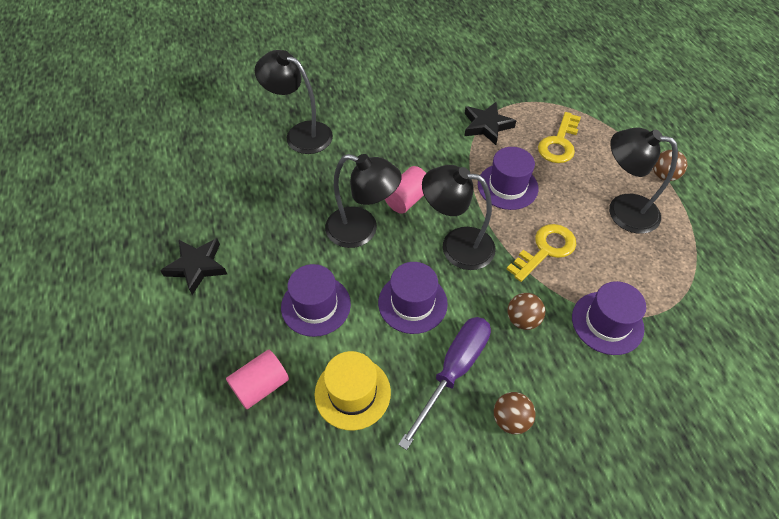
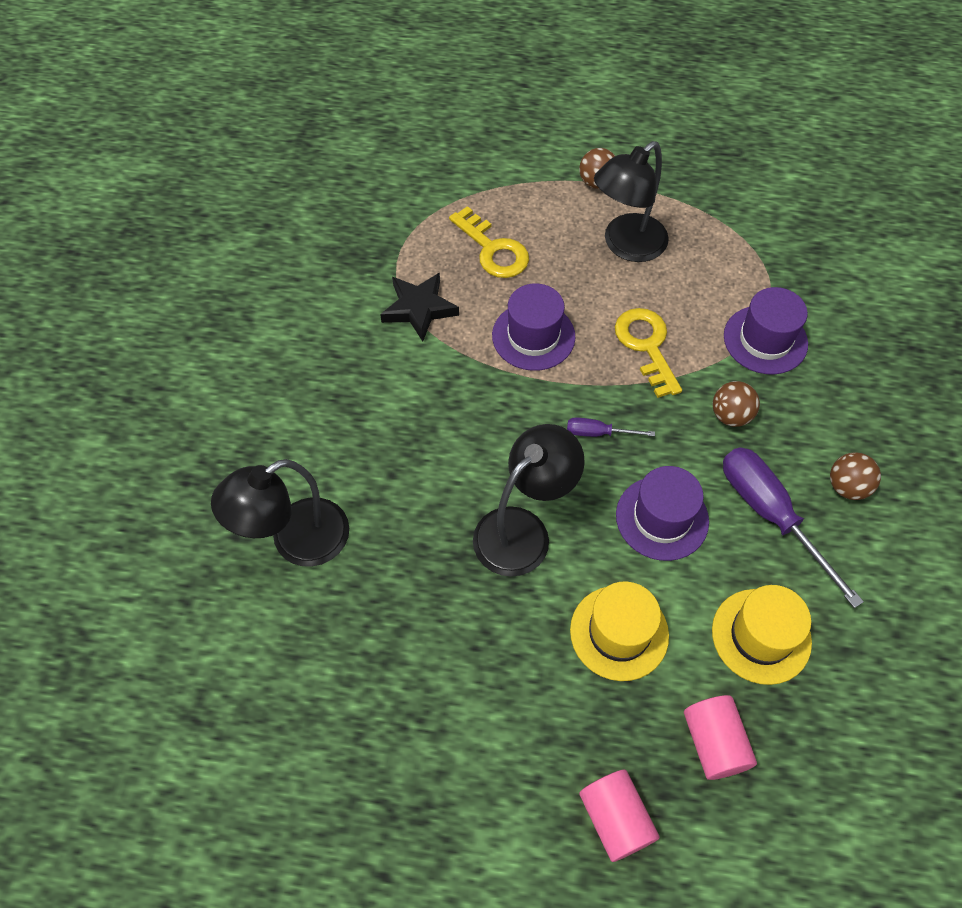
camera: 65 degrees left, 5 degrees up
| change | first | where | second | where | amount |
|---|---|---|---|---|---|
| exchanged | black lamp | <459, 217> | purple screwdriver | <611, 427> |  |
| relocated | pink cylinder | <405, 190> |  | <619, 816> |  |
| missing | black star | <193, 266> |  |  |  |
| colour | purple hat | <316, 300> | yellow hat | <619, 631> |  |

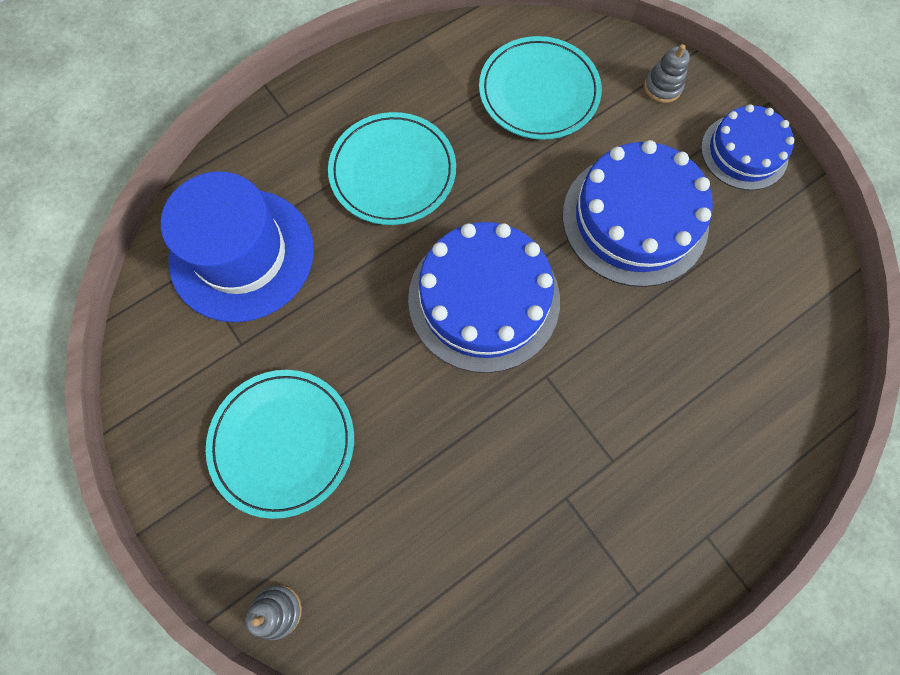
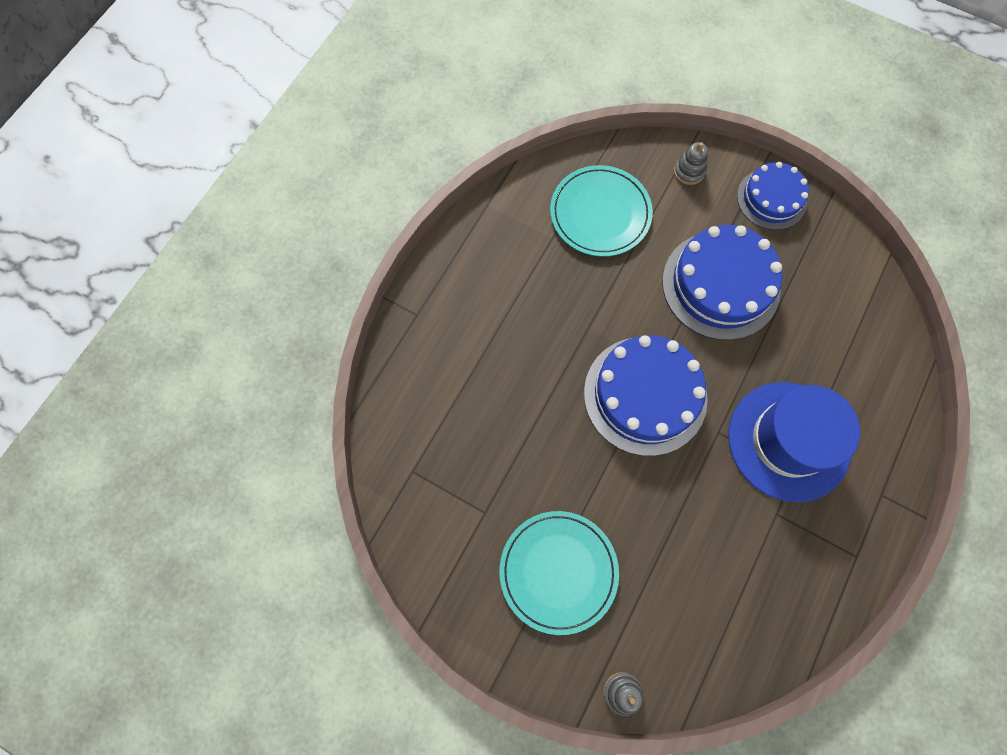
camera: 25 degrees left, 0 degrees up
| change | first | where | second | where | amount |
|---|---|---|---|---|---|
| missing | turquoise plate | <392, 168> |  |  |  |
| relocated | blue hat | <237, 246> |  | <794, 442> |  |

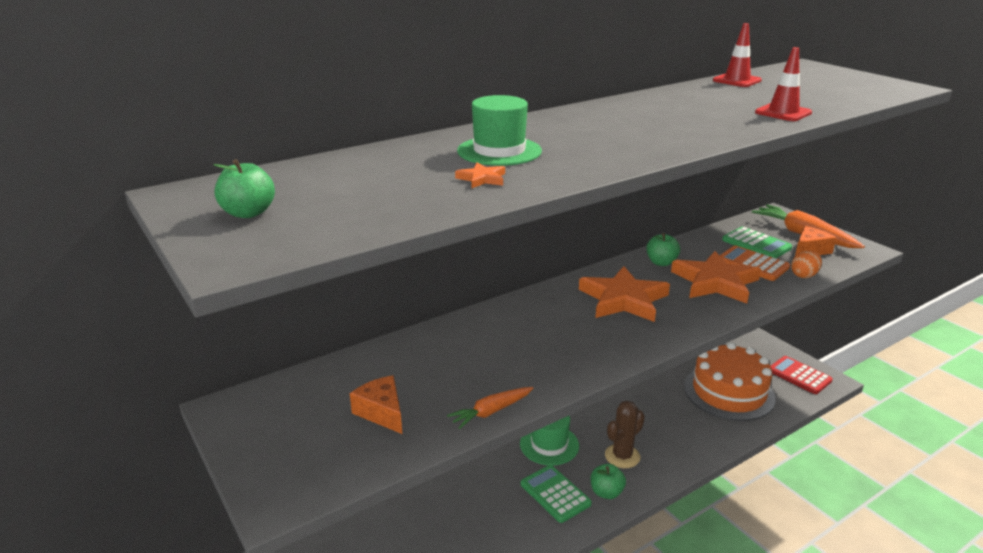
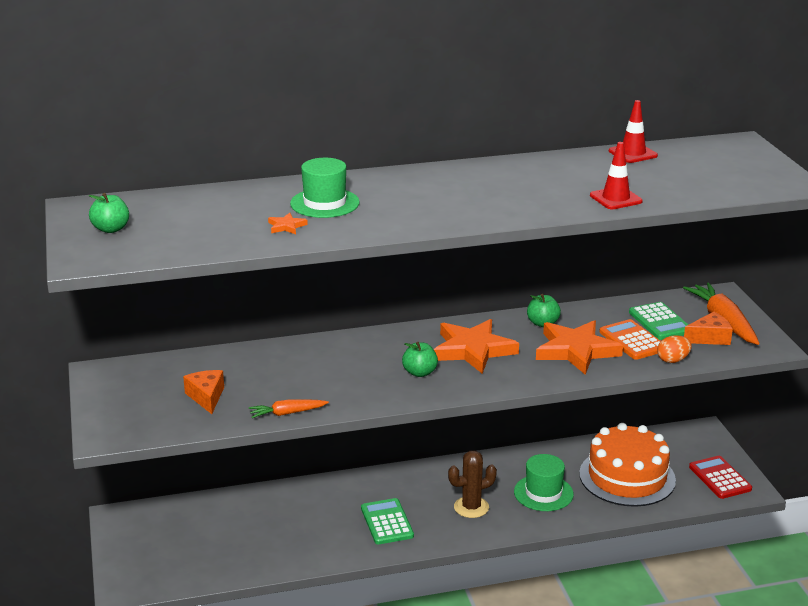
camera: 20 degrees right, 0 degrees up
| change | first | where | second | where | amount |
|---|---|---|---|---|---|
| relocated | green hat | <549, 441> |  | <544, 482> |  |
| relocated | green apple | <608, 481> |  | <420, 359> |  |

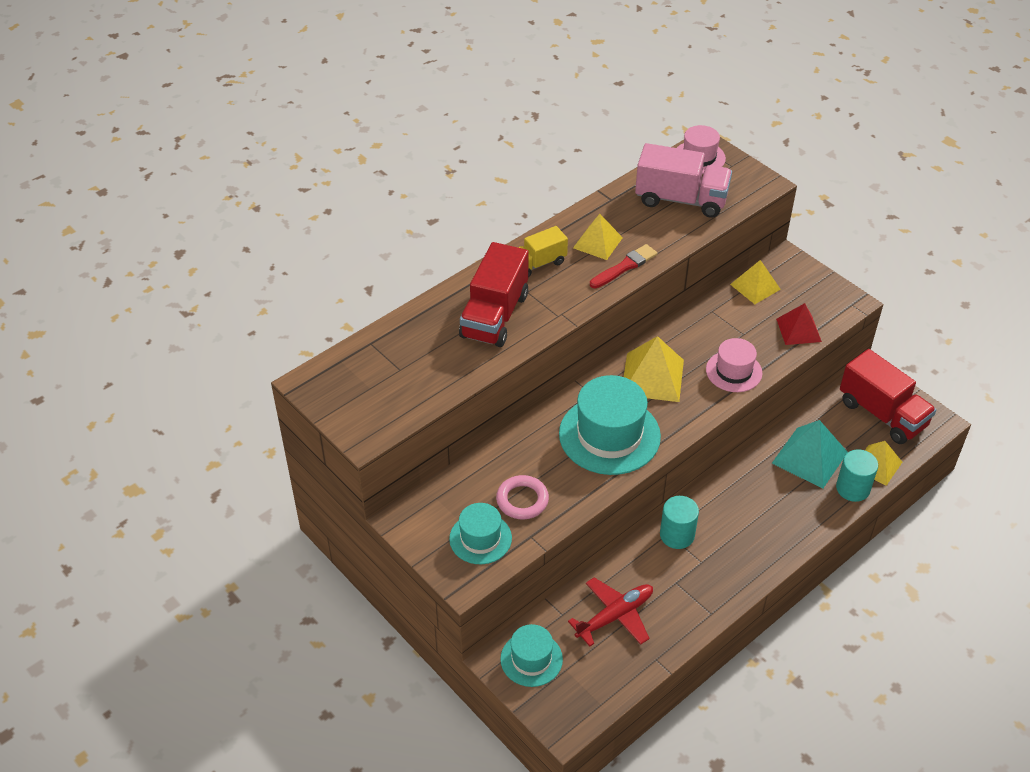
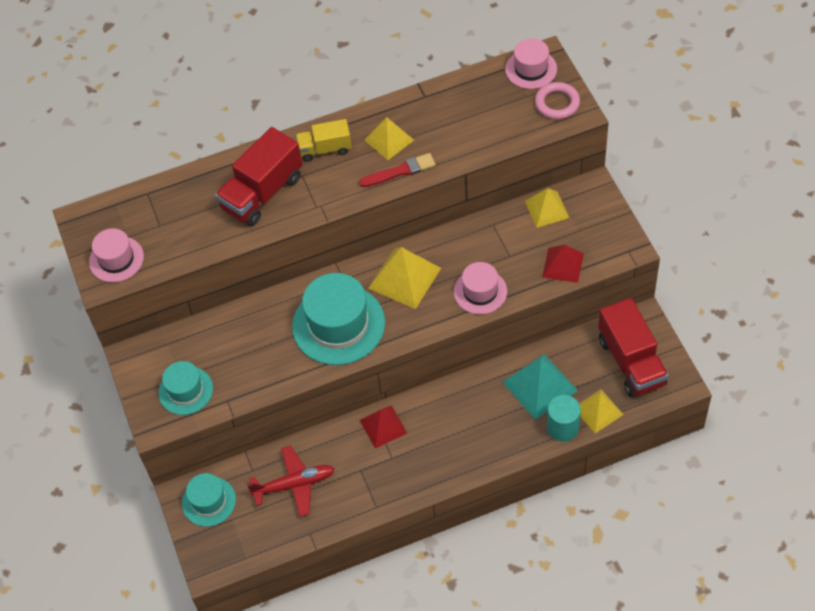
camera: 25 degrees right, 10 degrees up
| change | first | where | second | where | amount |
|---|---|---|---|---|---|
| missing | pink truck | <683, 180> |  |  |  |
| relocated | pink ring | <522, 497> |  | <557, 100> |  |
| exchanged | turquoise cylinder | <679, 522> | red pyramid | <383, 427> |  |
| appeared |  |  | pink hat | <116, 255> |  |

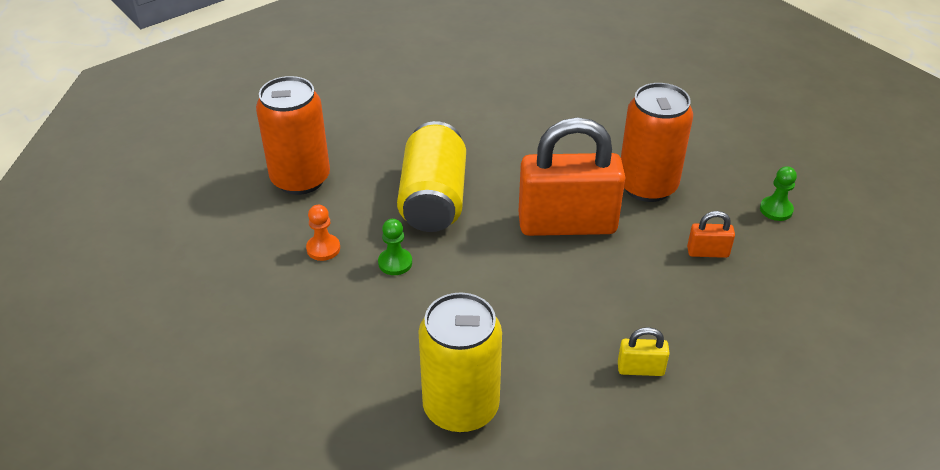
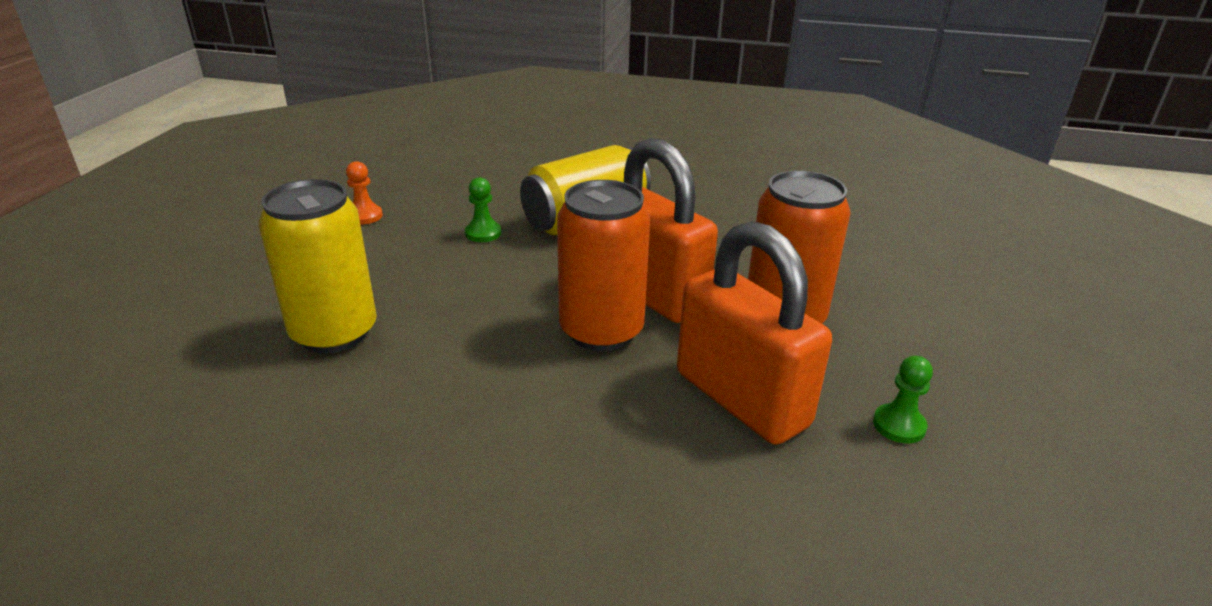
camera: 50 degrees right, 10 degrees down
| change | first | where | second | where | amount |
|---|---|---|---|---|---|
| relocated | orange can | <293, 135> |  | <603, 265> |  |
| relocated | orange pawn | <323, 233> |  | <364, 193> |  |
| size | orange padlock | <711, 234> |  | <754, 333> | x2.44 |
| missing | yellow padlock | <644, 351> |  |  |  |

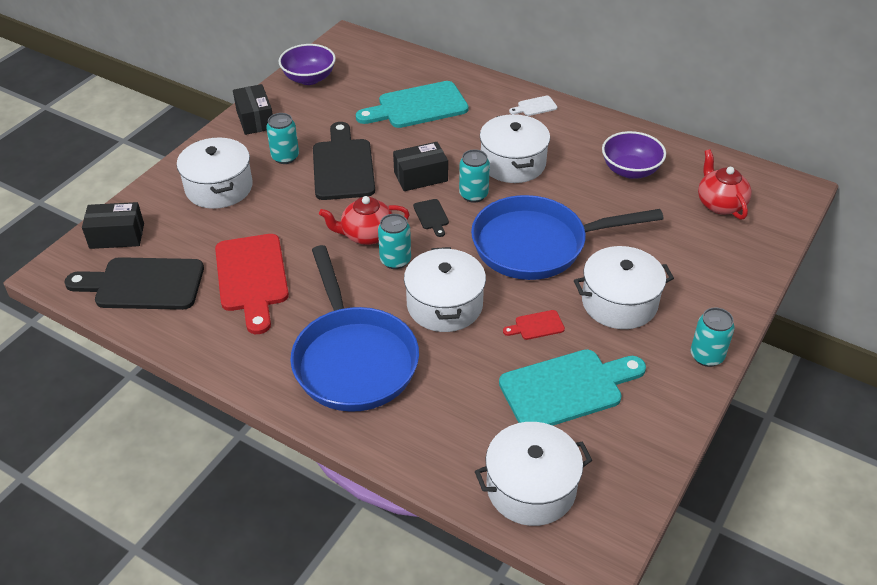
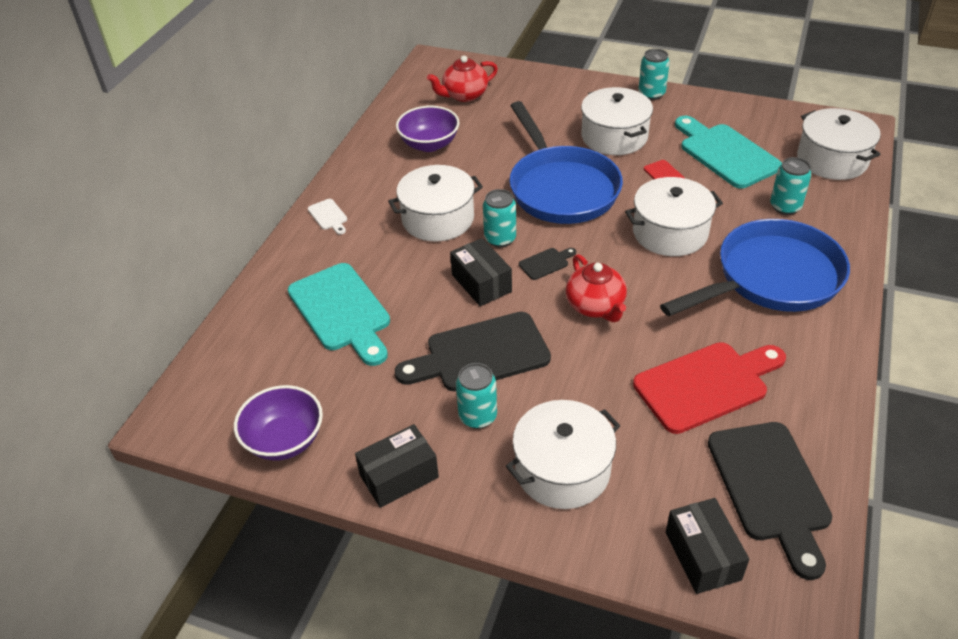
camera: 100 degrees left, 0 degrees up
| change | first | where | second | where | amount |
|---|---|---|---|---|---|
| relocated | turquoise can | <394, 241> |  | <791, 186> |  |

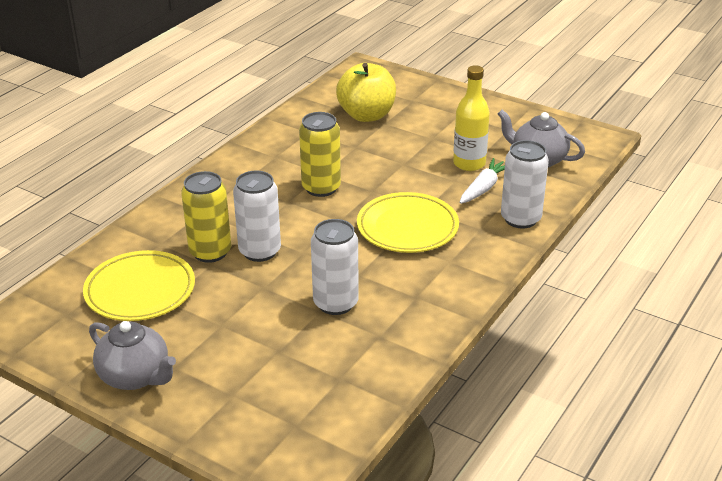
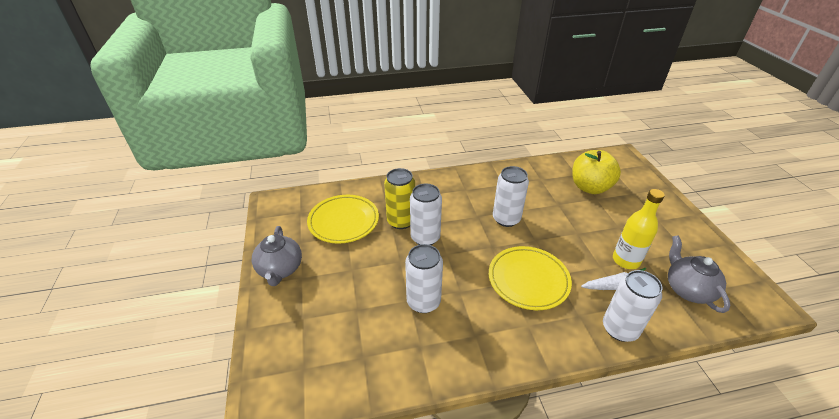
camera: 45 degrees right, 5 degrees up
| change | first | where | second | where | amount |
|---|---|---|---|---|---|
| colour | yellow can | <320, 154> | white can | <511, 196> |  |

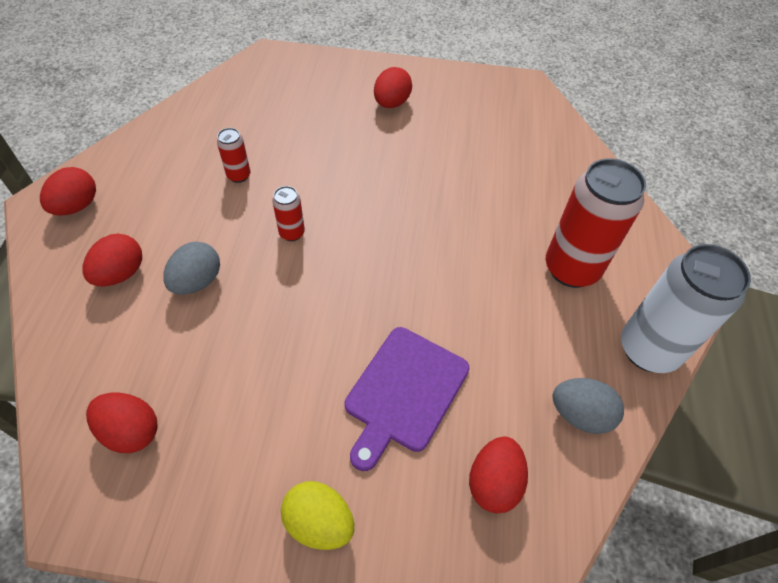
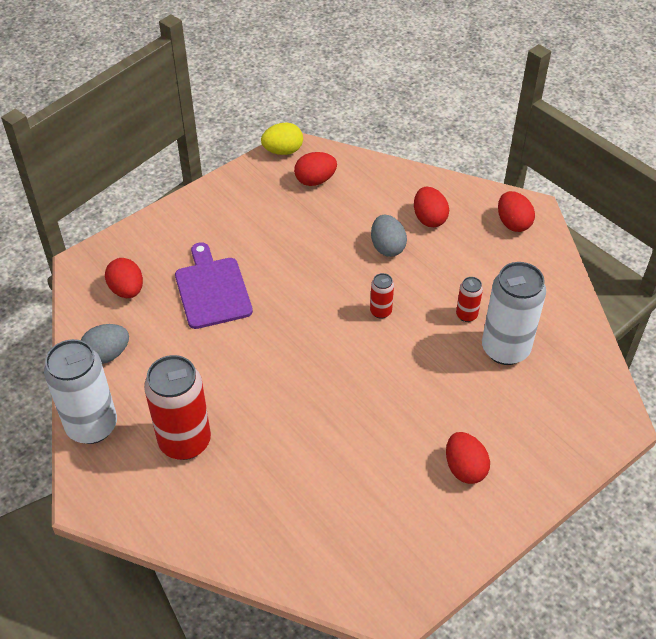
camera: 135 degrees right, 5 degrees down
| change | first | where | second | where | amount |
|---|---|---|---|---|---|
| relocated | yellow egg | <317, 515> |  | <282, 138> |  |
| appeared |  |  | white can | <514, 313> |  |

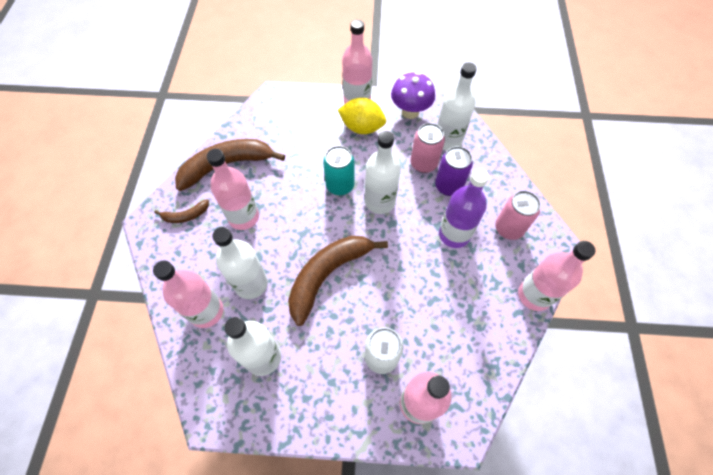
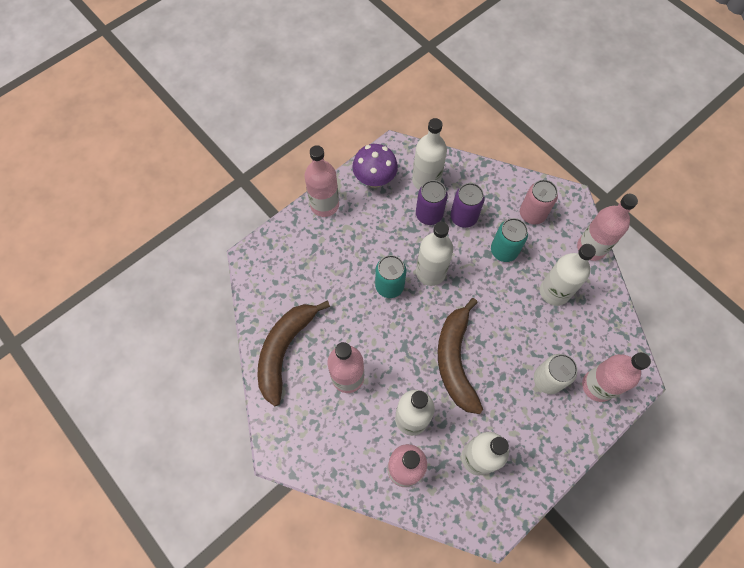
camera: 45 degrees left, 5 degrees up
| change | first | where | second | where | amount |
|---|---|---|---|---|---|
| missing | yellow lemon | <362, 116> |  |  |  |
| colour | pink can | <427, 148> | purple can | <432, 202> |  |
| exchanged | purple bottle | <464, 208> | turquoise can | <509, 240> |  |
| missing | brown banana | <181, 211> |  |  |  |
| appeared |  |  | white bottle | <568, 275> |  |

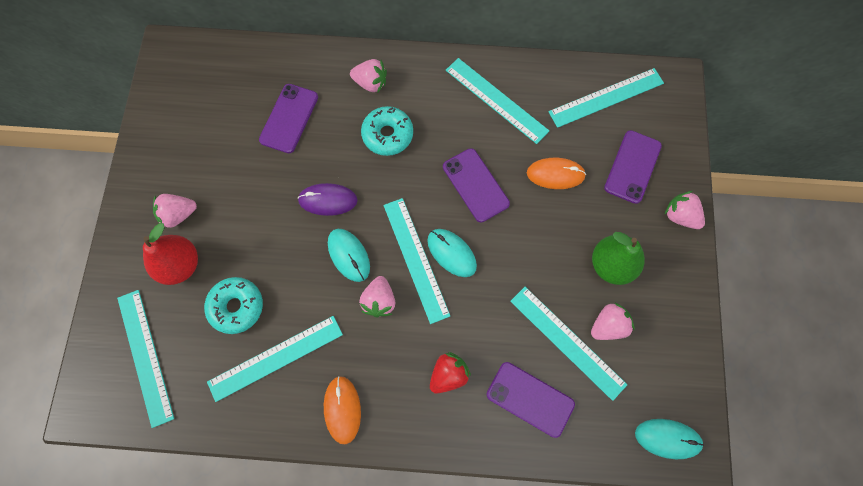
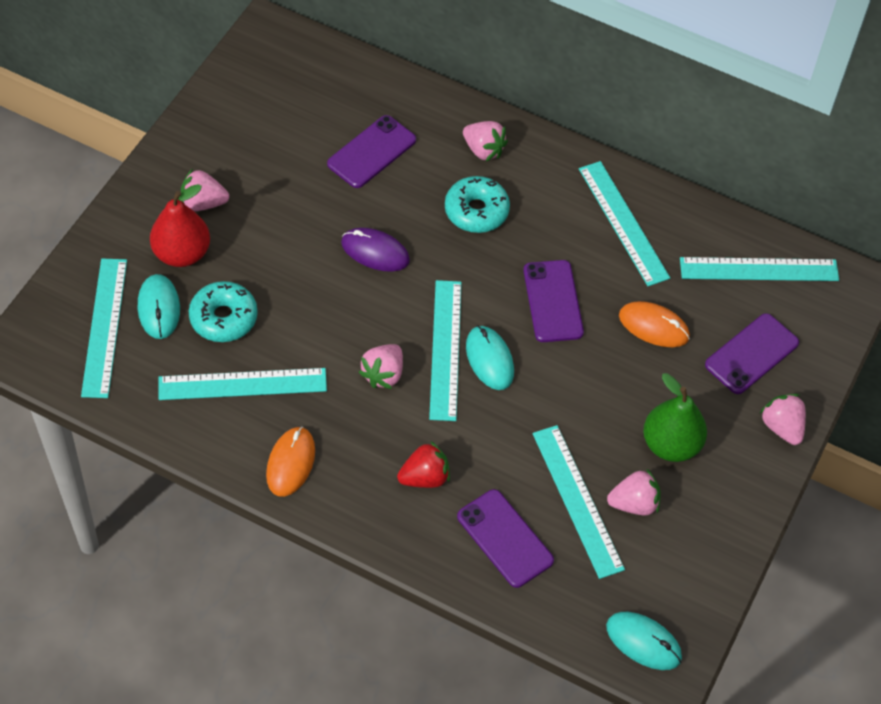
camera: 20 degrees right, 15 degrees down
| change | first | where | second | where | amount |
|---|---|---|---|---|---|
| relocated | turquoise mouse | <349, 255> |  | <159, 306> |  |

